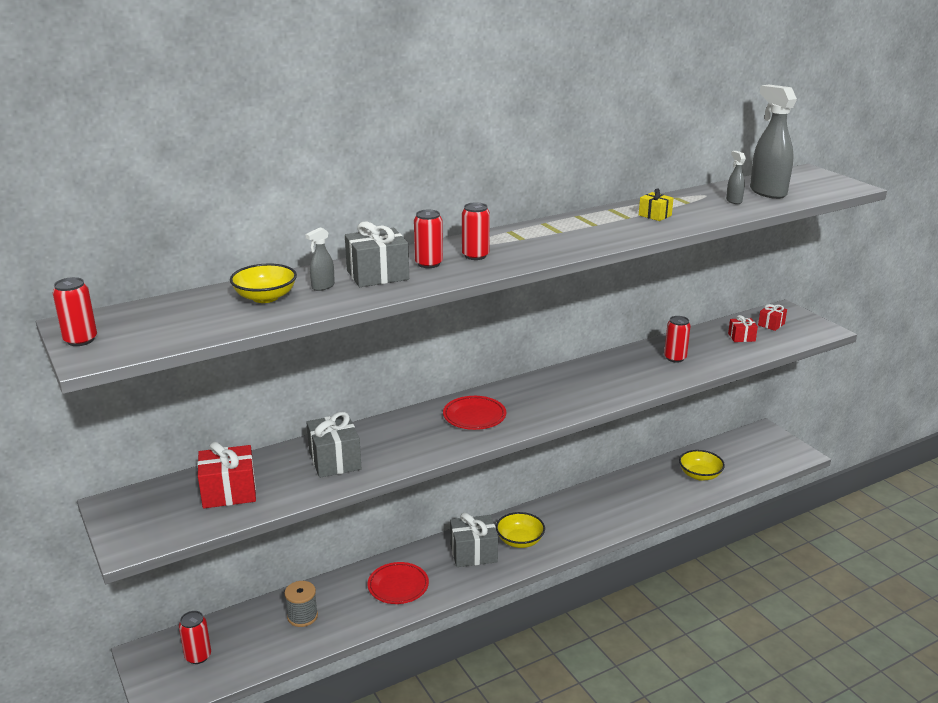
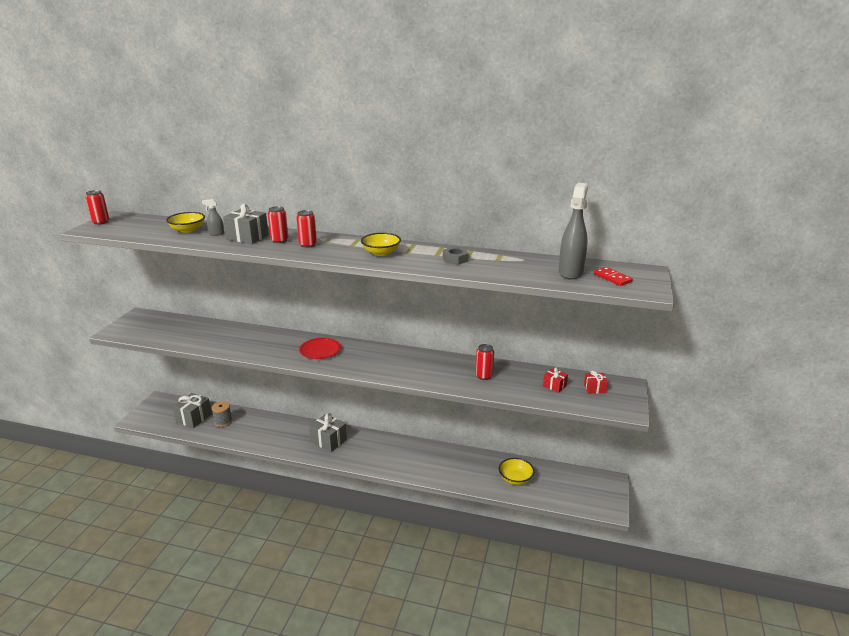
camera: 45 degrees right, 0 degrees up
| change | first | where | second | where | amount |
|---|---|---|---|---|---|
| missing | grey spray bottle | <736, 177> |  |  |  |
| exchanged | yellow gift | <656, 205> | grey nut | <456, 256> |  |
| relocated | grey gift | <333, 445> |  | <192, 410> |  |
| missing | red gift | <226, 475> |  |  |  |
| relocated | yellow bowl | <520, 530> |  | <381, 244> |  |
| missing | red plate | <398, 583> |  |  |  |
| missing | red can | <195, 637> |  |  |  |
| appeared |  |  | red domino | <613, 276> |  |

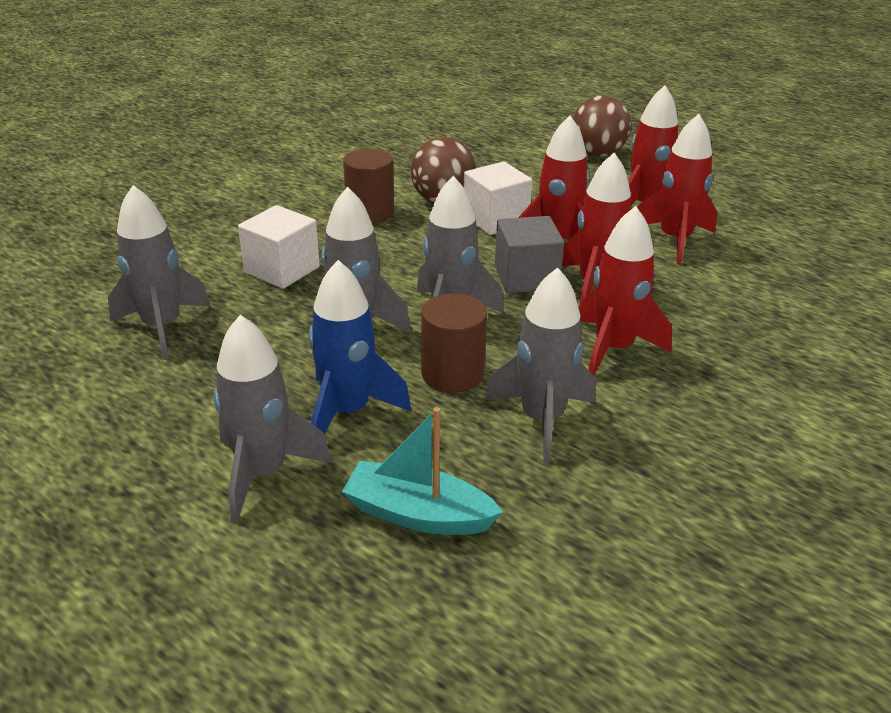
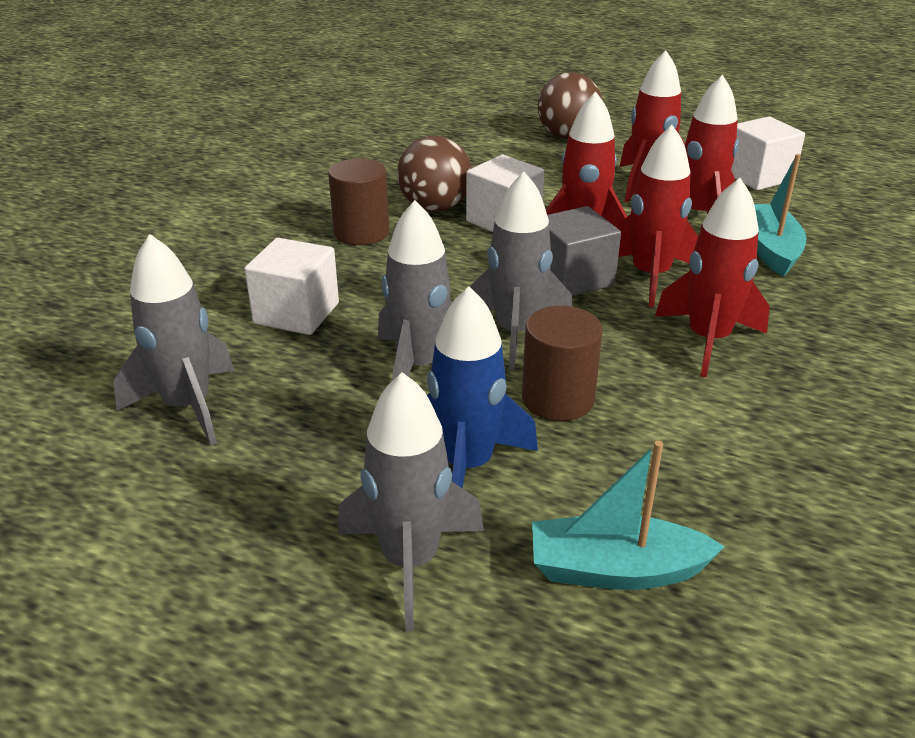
camera: 15 degrees left, 0 degrees up
| change | first | where | second | where | amount |
|---|---|---|---|---|---|
| missing | grey rocket | <540, 365> |  |  |  |
| appeared |  |  | white cube | <768, 153> |  |
| appeared |  |  | turquoise boat | <780, 215> |  |

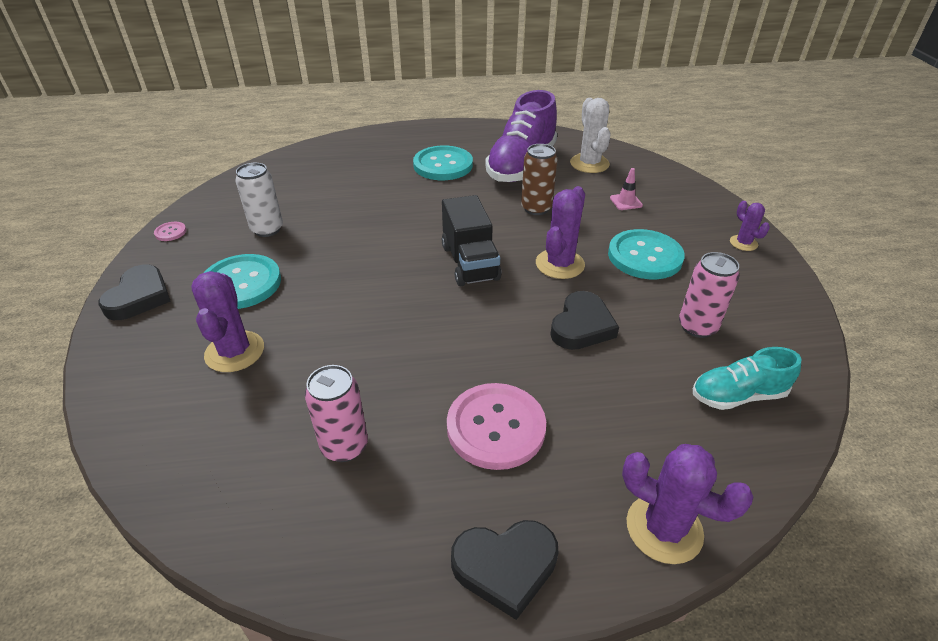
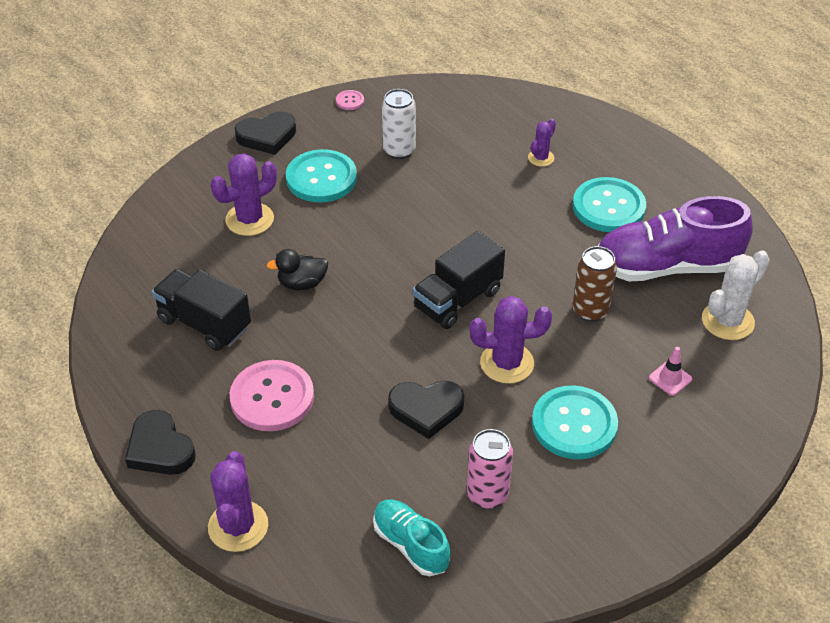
camera: 60 degrees right, 5 degrees up
| change | first | where | second | where | amount |
|---|---|---|---|---|---|
| relocated | purple cactus | <750, 226> |  | <542, 143> |  |
| exchanged | pink can | <336, 413> | black truck | <201, 310> |  |
| appeared |  |  | black duck | <297, 269> |  |

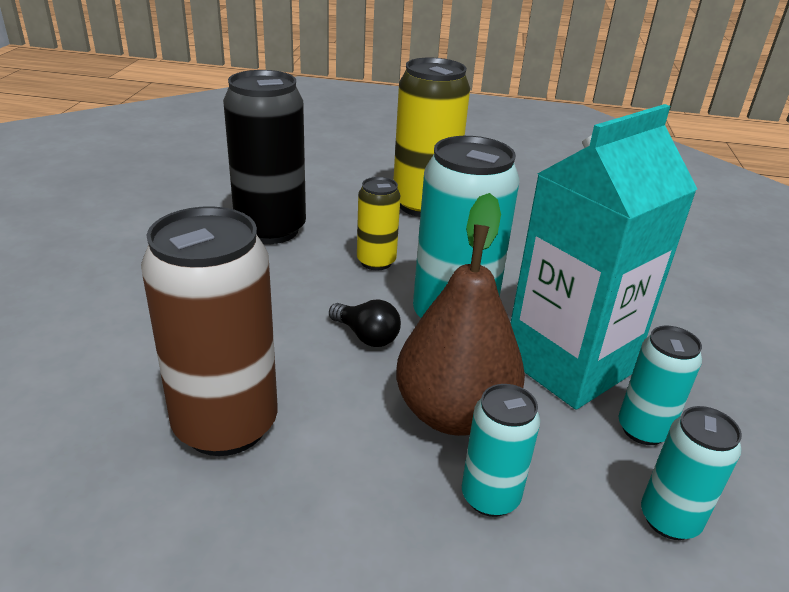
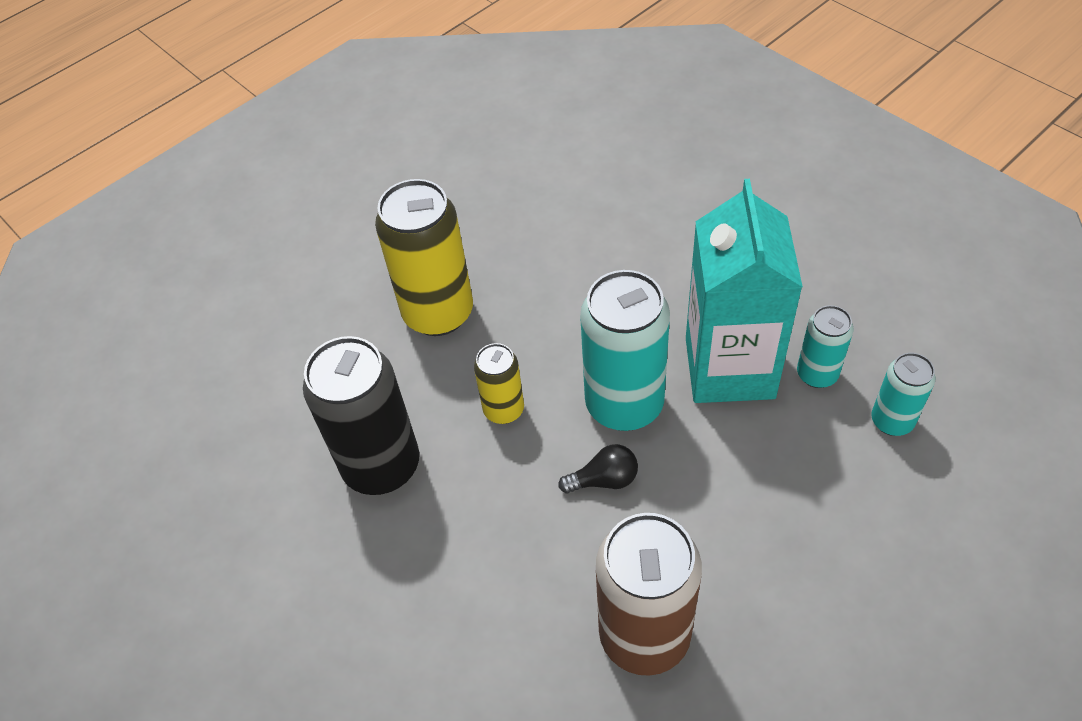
camera: 45 degrees left, 20 degrees up
| change | first | where | second | where | amount |
|---|---|---|---|---|---|
| missing | brown pear | <460, 314> |  |  |  |
| missing | turquoise can | <501, 450> |  |  |  |

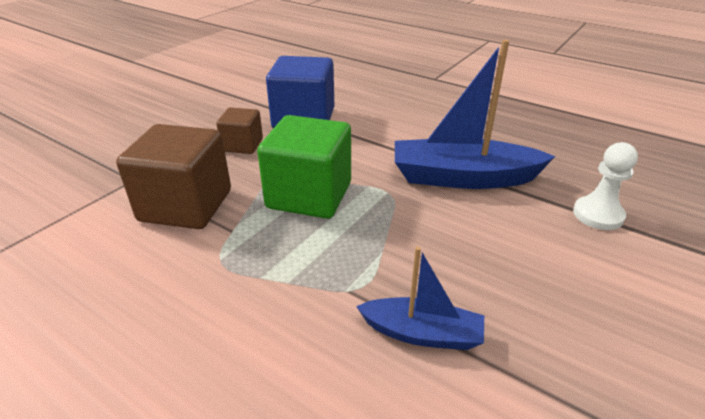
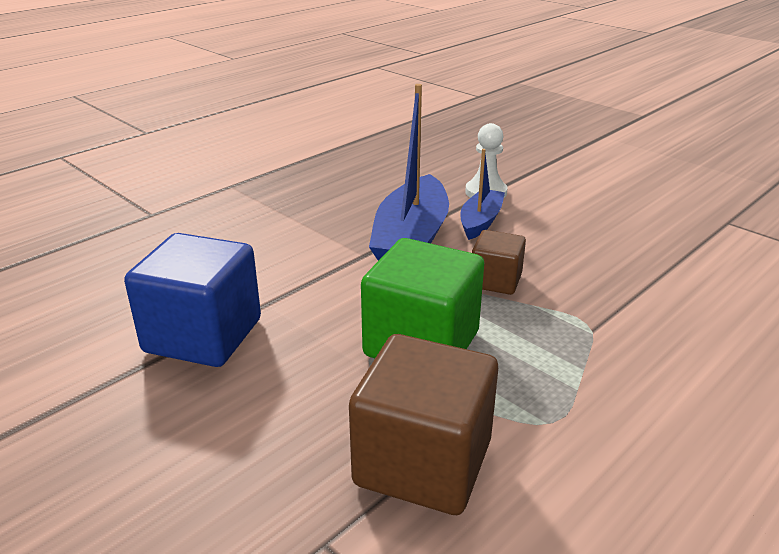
camera: 80 degrees left, 5 degrees down
| change | first | where | second | where | amount |
|---|---|---|---|---|---|
| relocated | brown cube | <239, 130> |  | <499, 262> |  |
| relocated | blue boat | <420, 298> |  | <482, 194> |  |

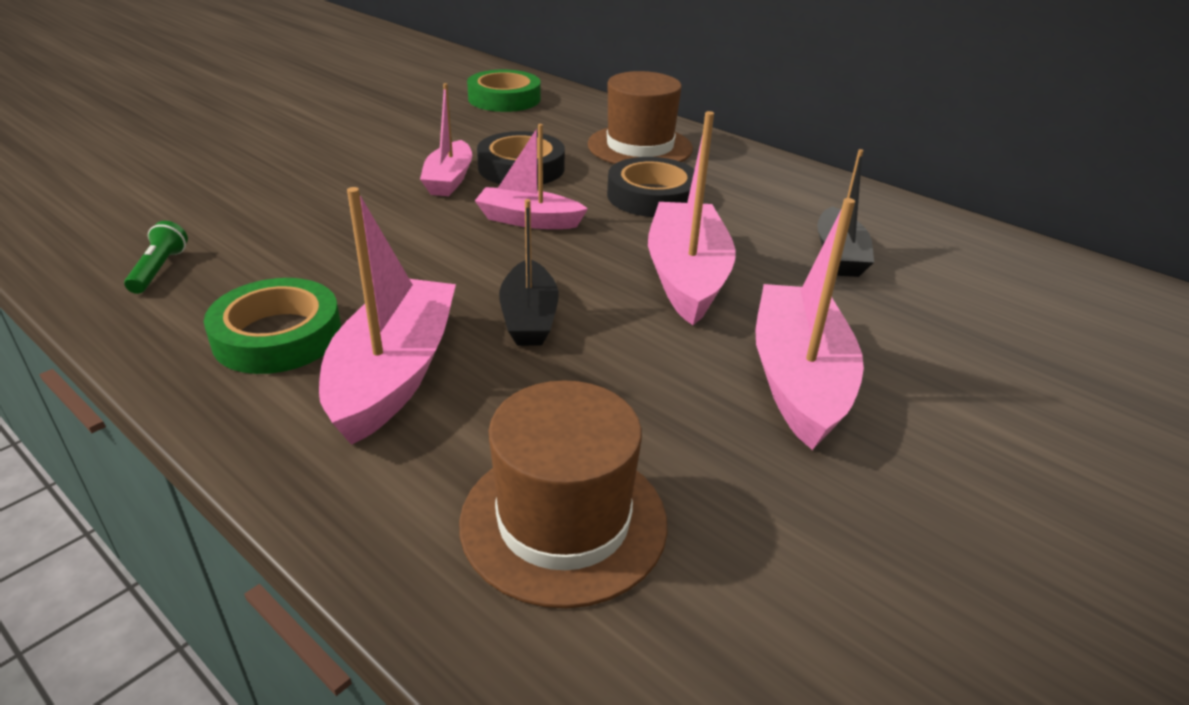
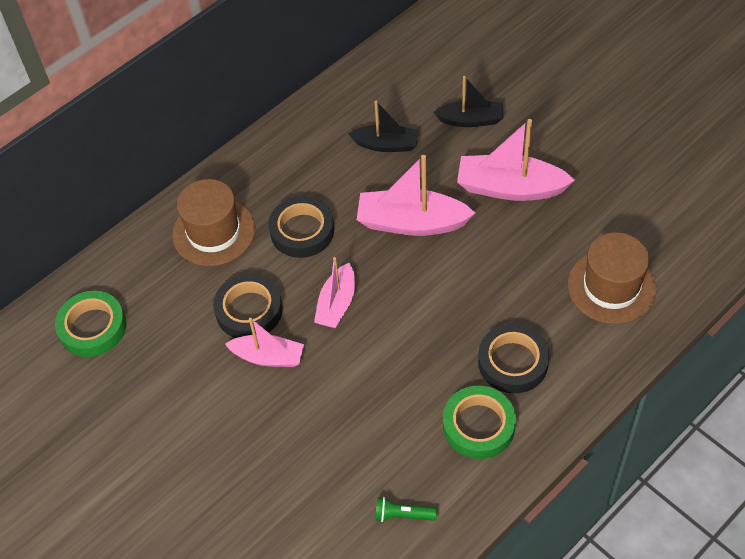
camera: 80 degrees left, 20 degrees up
| change | first | where | second | where | amount |
|---|---|---|---|---|---|
| exchanged | pink boat | <387, 316> | black tape | <514, 358> |  |
| relocated | black boat | <529, 272> |  | <469, 101> |  |

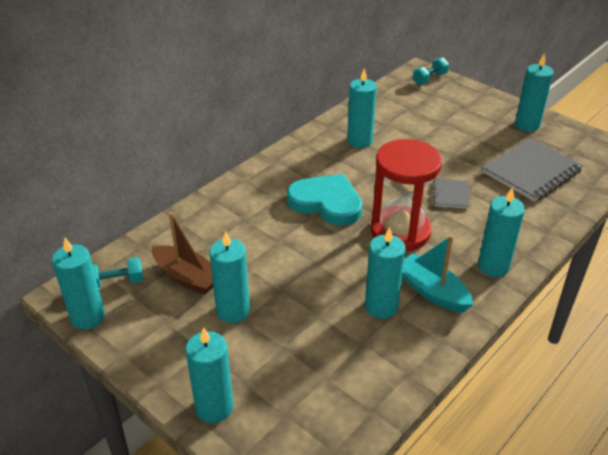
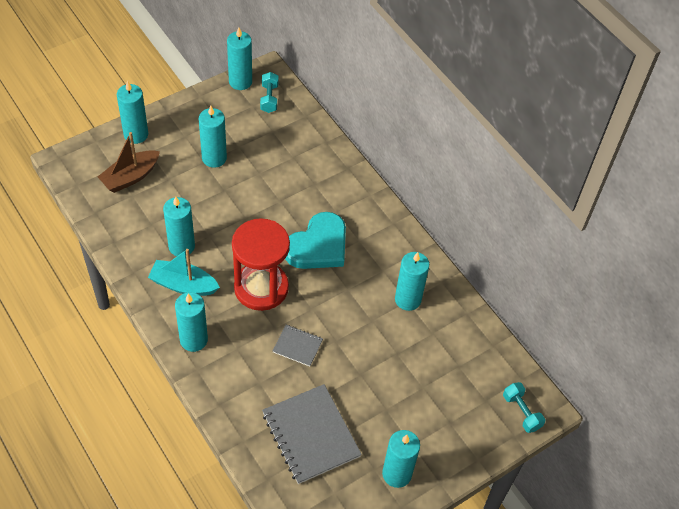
camera: 100 degrees right, 15 degrees up
| change | first | where | second | where | amount |
|---|---|---|---|---|---|
| relocated | brown boat | <182, 253> |  | <129, 162> |  |
| spun | turquoise boat | <438, 274> |  | <184, 272> | 135 degrees counterclockwise |

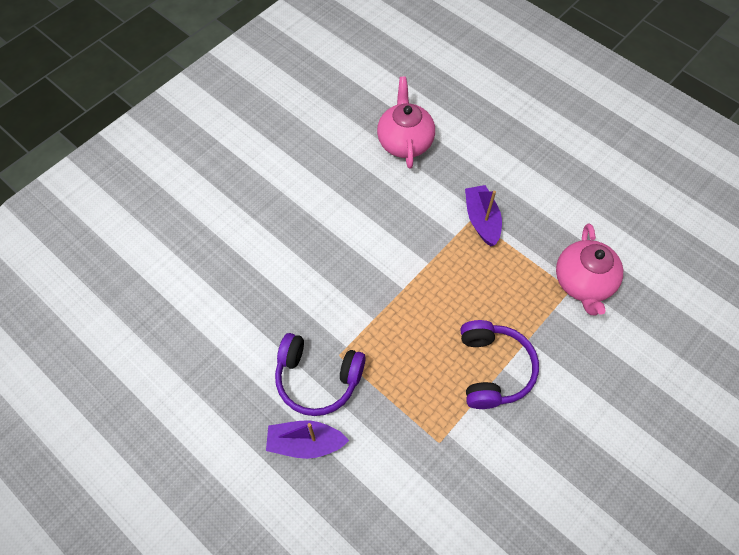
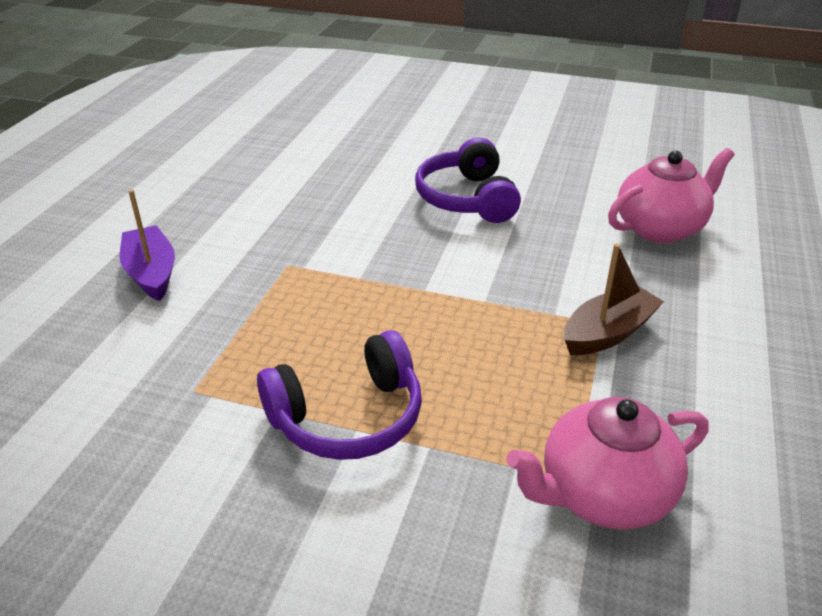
camera: 65 degrees right, 25 degrees down
| change | first | where | second | where | amount |
|---|---|---|---|---|---|
| colour | purple boat | <483, 215> | brown boat | <614, 299> |  |
| relocated | purple headphones | <320, 374> |  | <468, 180> |  |

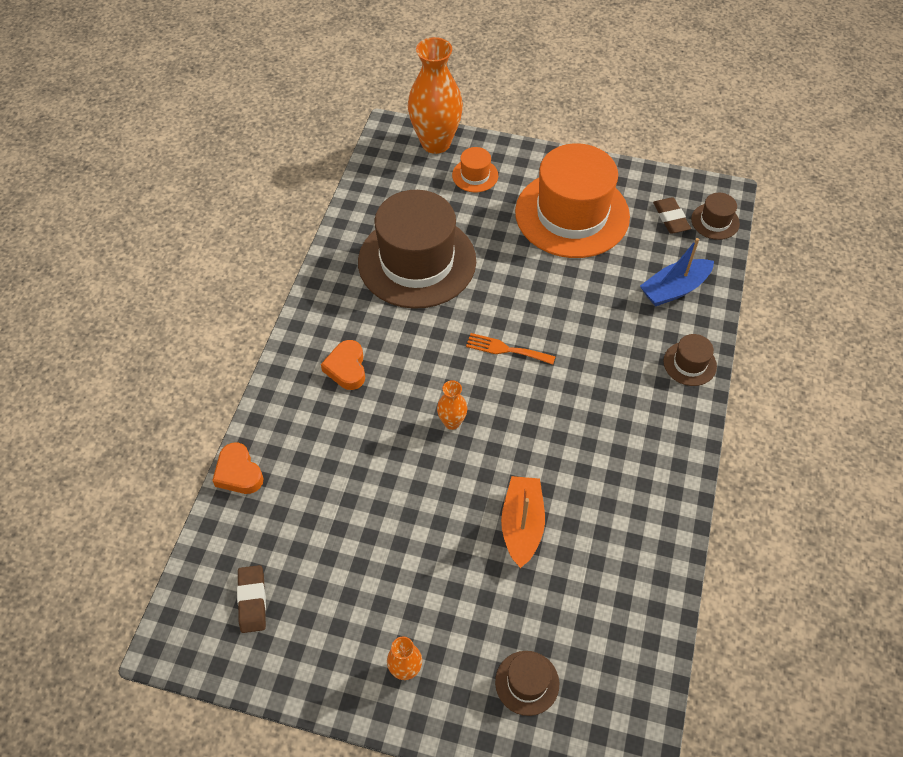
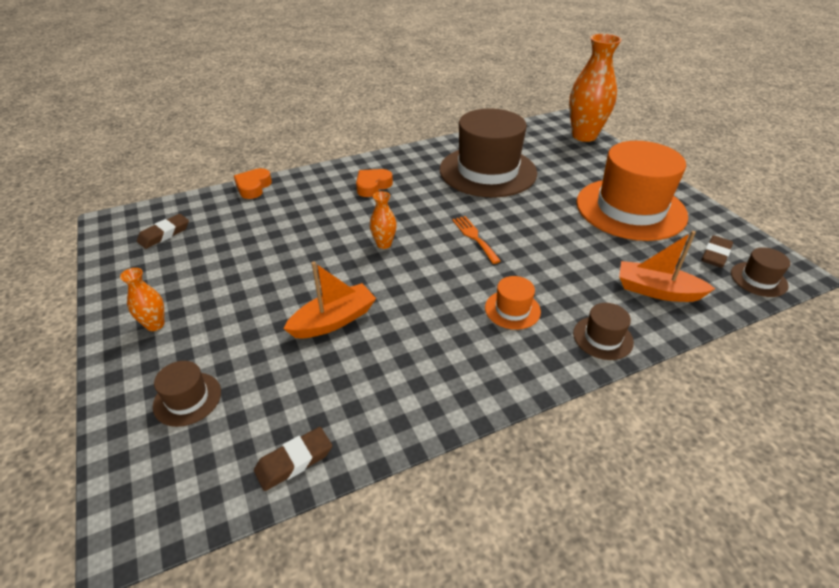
camera: 50 degrees right, 15 degrees down
| change | first | where | second | where | amount |
|---|---|---|---|---|---|
| relocated | orange hat | <475, 169> |  | <513, 303> |  |
| colour | blue boat | <677, 272> | orange boat | <667, 266> |  |
| appeared |  |  | brown eraser | <293, 459> |  |

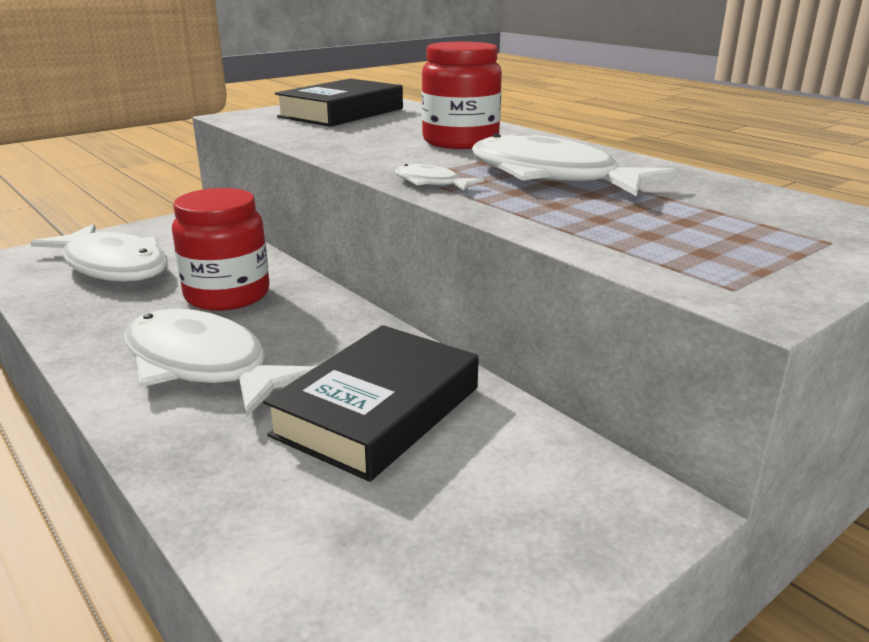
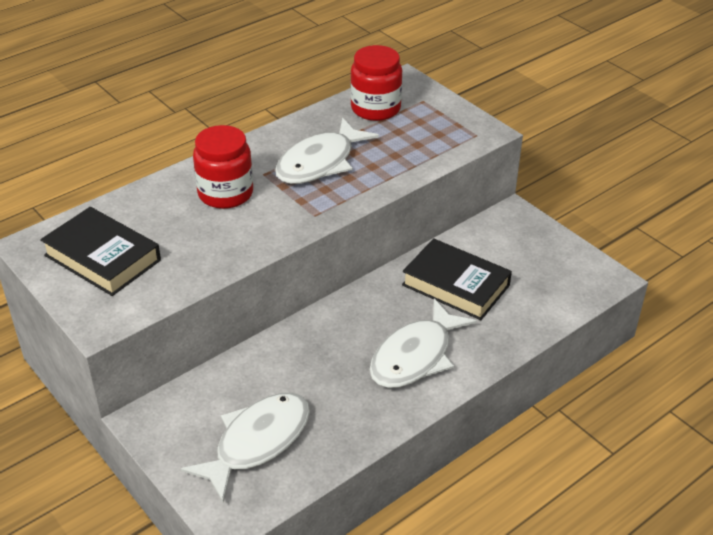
camera: 90 degrees left, 15 degrees up
| change | first | where | second | where | amount |
|---|---|---|---|---|---|
| missing | white fish | <439, 177> |  |  |  |
| relocated | red jar | <220, 249> |  | <376, 83> |  |

